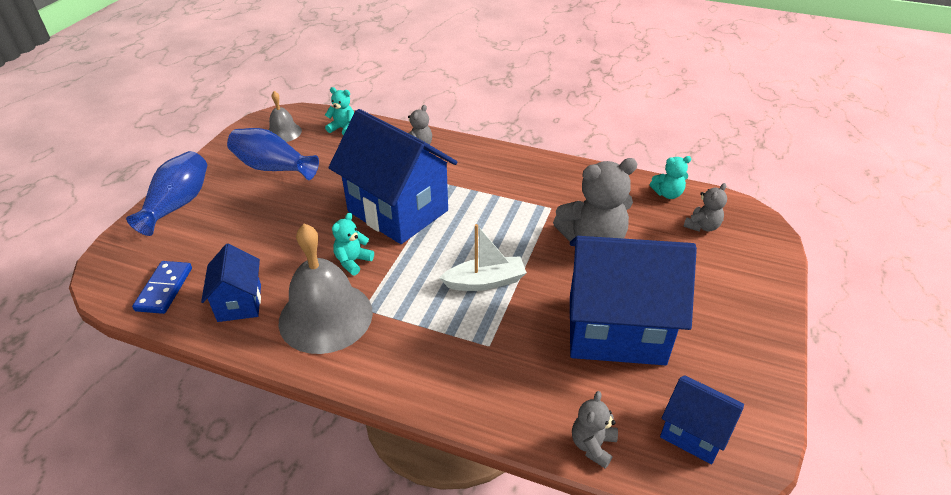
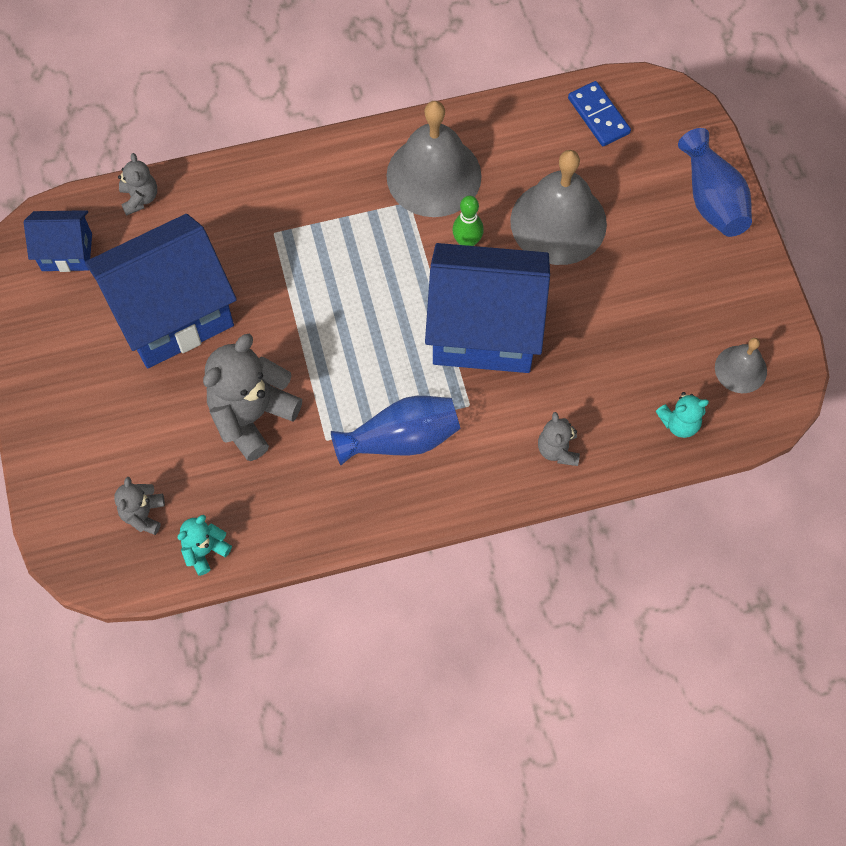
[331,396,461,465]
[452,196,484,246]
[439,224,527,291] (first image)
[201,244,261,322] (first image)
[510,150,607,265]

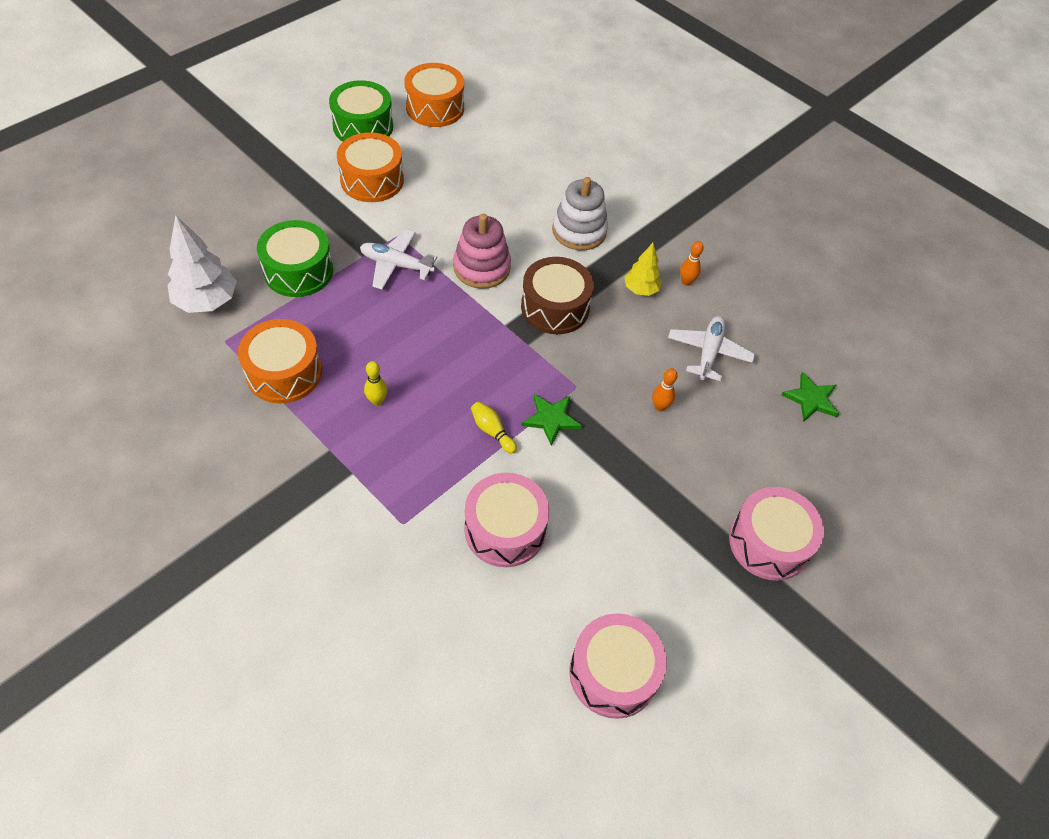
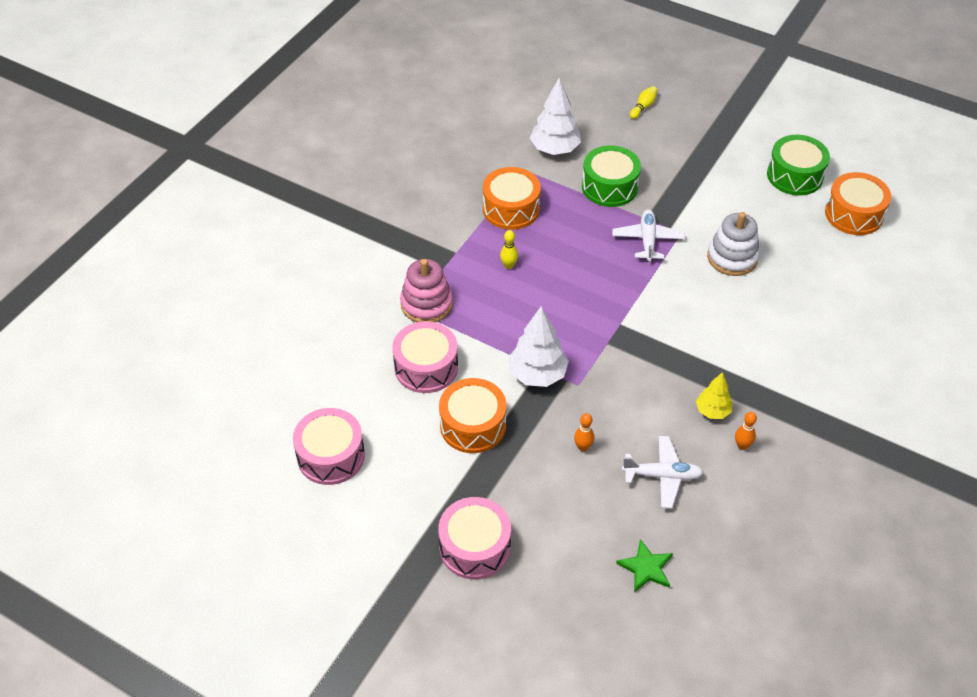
[439,378,507,453]
[707,212,760,276]
[400,259,453,322]
[521,257,594,334] (first image)
[509,306,569,387]
[630,86,657,119]

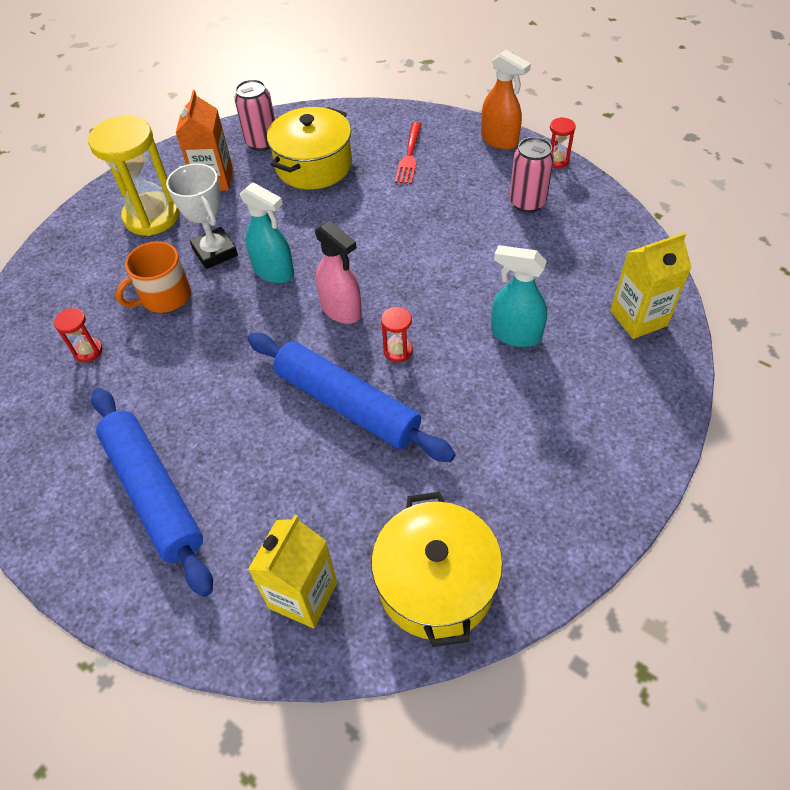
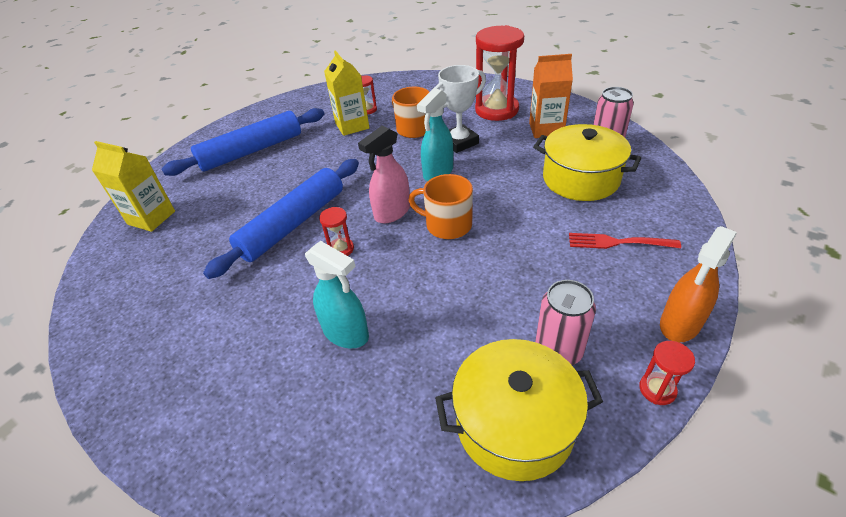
[475,25,524,121]
[324,50,369,136]
[305,241,369,348]
[435,339,603,481]
[408,174,473,239]

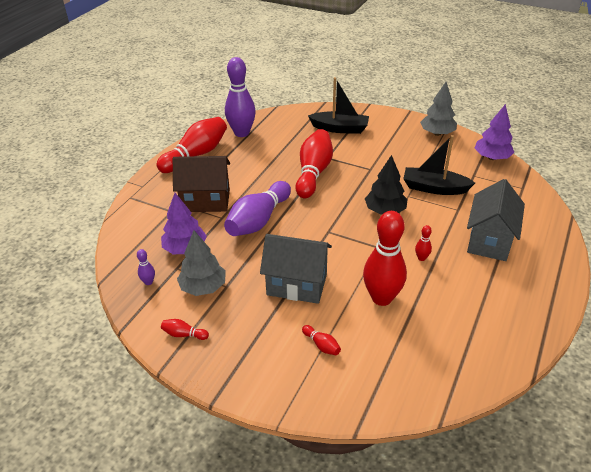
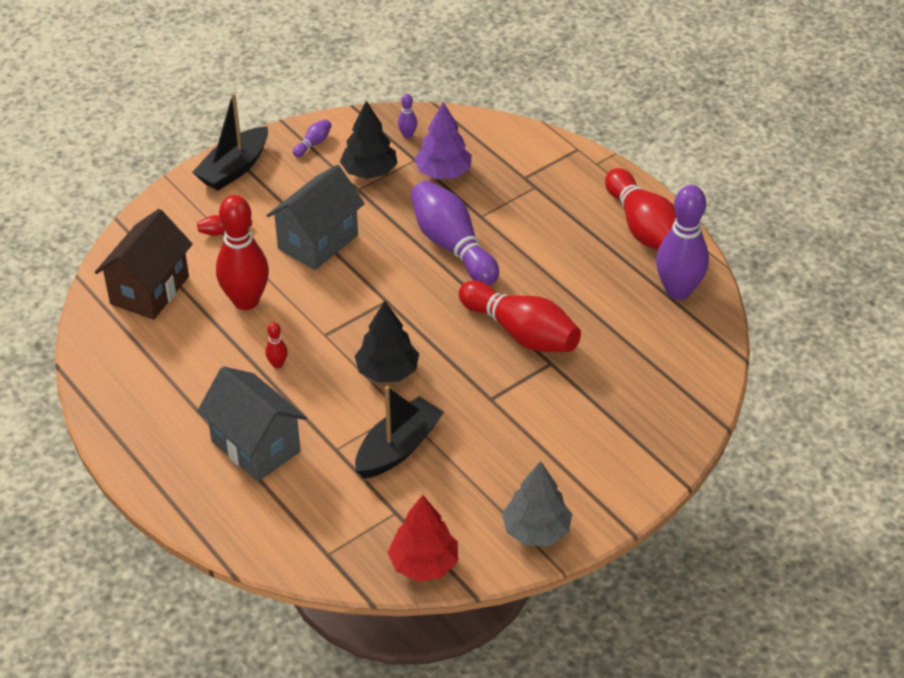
[192,93,268,191]
[388,495,458,581]
[95,209,193,320]
[340,101,398,179]
[293,119,332,157]

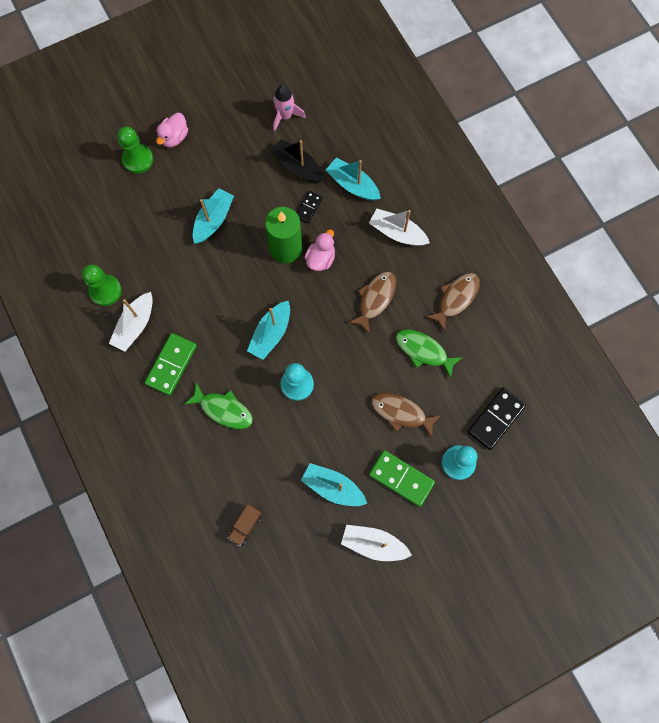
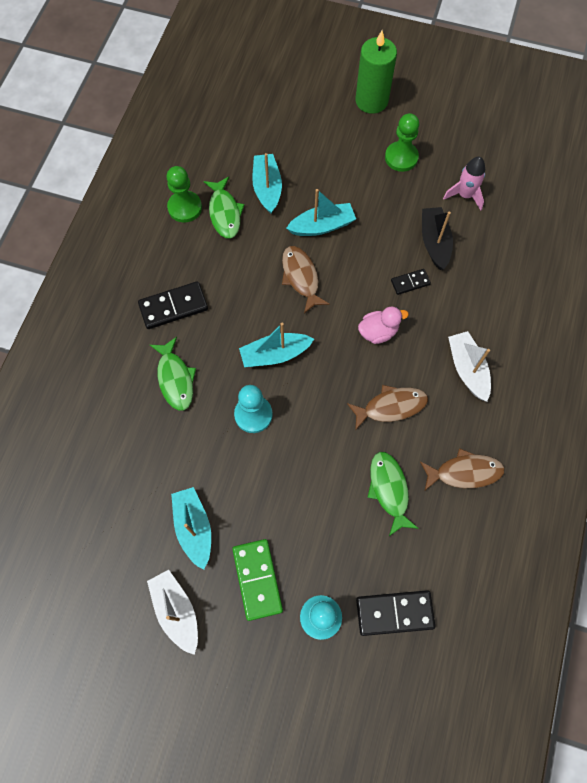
[156,113,188,147] (first image)
[385,113,419,172]
[252,153,282,214]
[355,31,397,114]
[109,292,153,352] (first image)
[138,281,208,329]
[282,246,330,313]
[227,504,262,546] (first image)
[204,176,245,239]

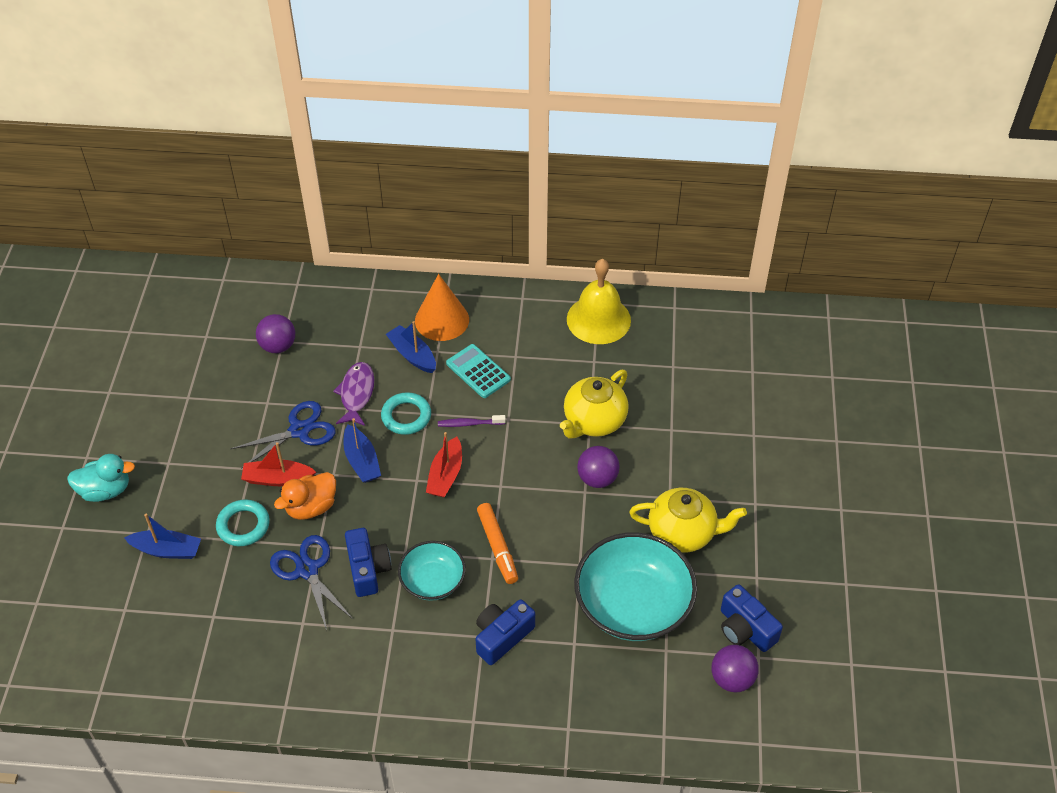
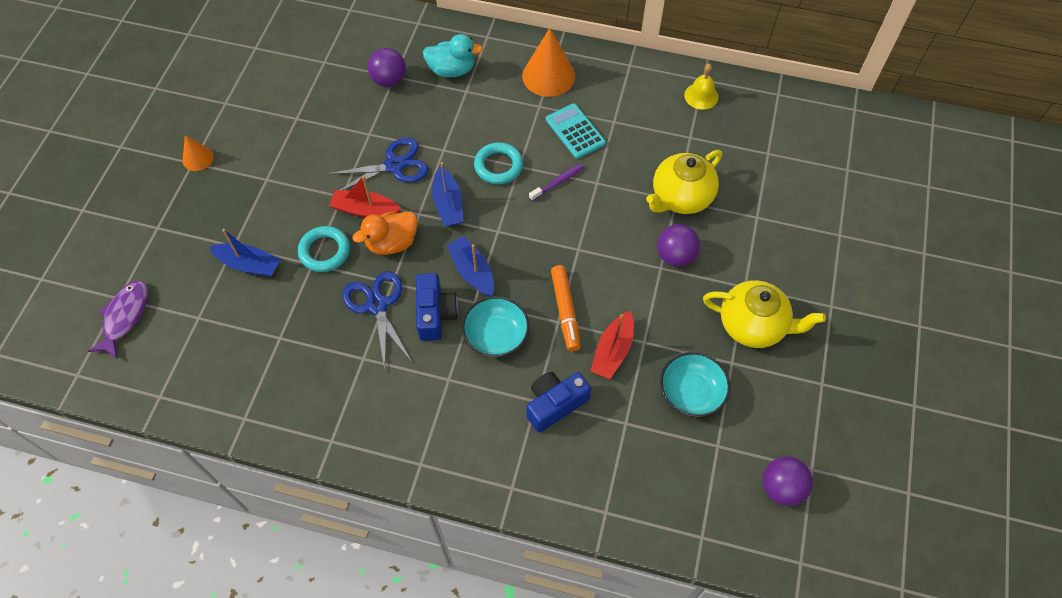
[684,63,718,110]
[447,236,494,297]
[88,280,148,359]
[529,164,584,201]
[590,311,634,379]
[423,34,483,77]
[660,352,731,417]
[721,584,783,652] (first image)
[183,135,214,171]

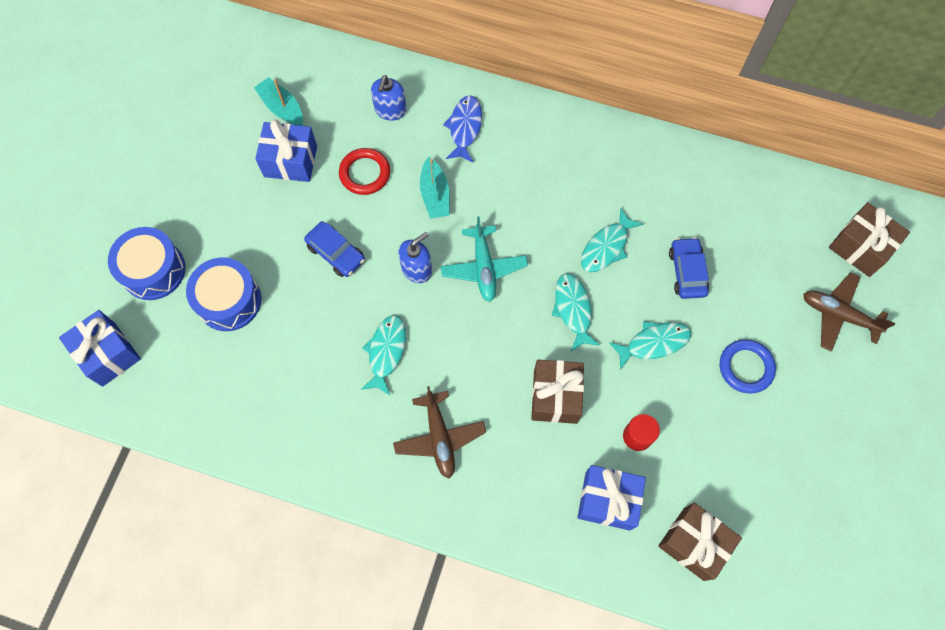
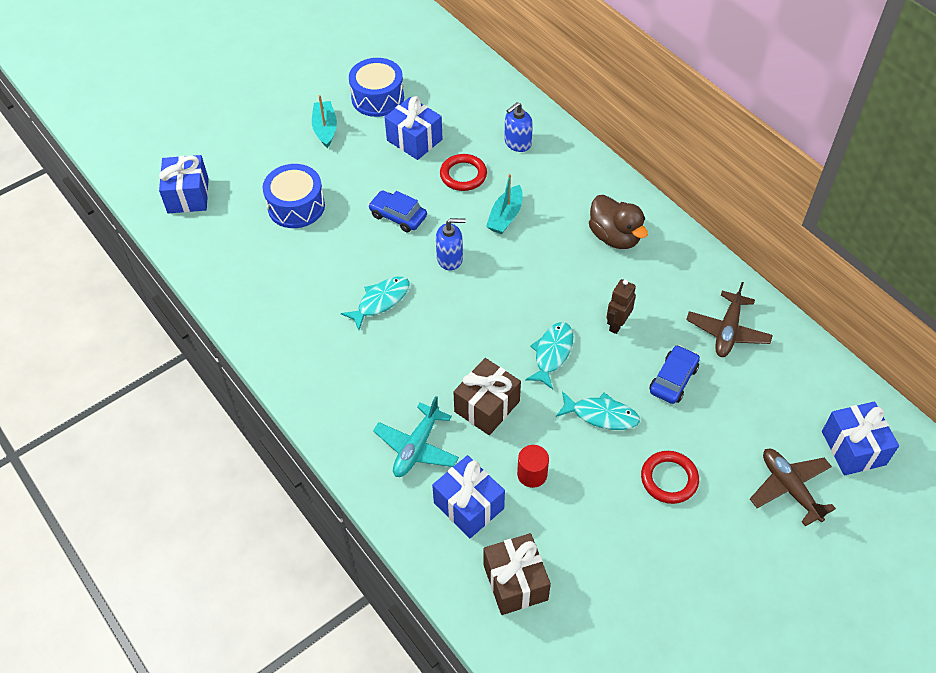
[312,95,337,148]
[443,95,482,162] (first image)
[822,402,899,475]
[606,279,636,334]
[373,396,459,477]
[368,190,427,232]
[349,58,404,117]
[641,451,699,504]
[686,282,773,357]
[589,195,648,249]

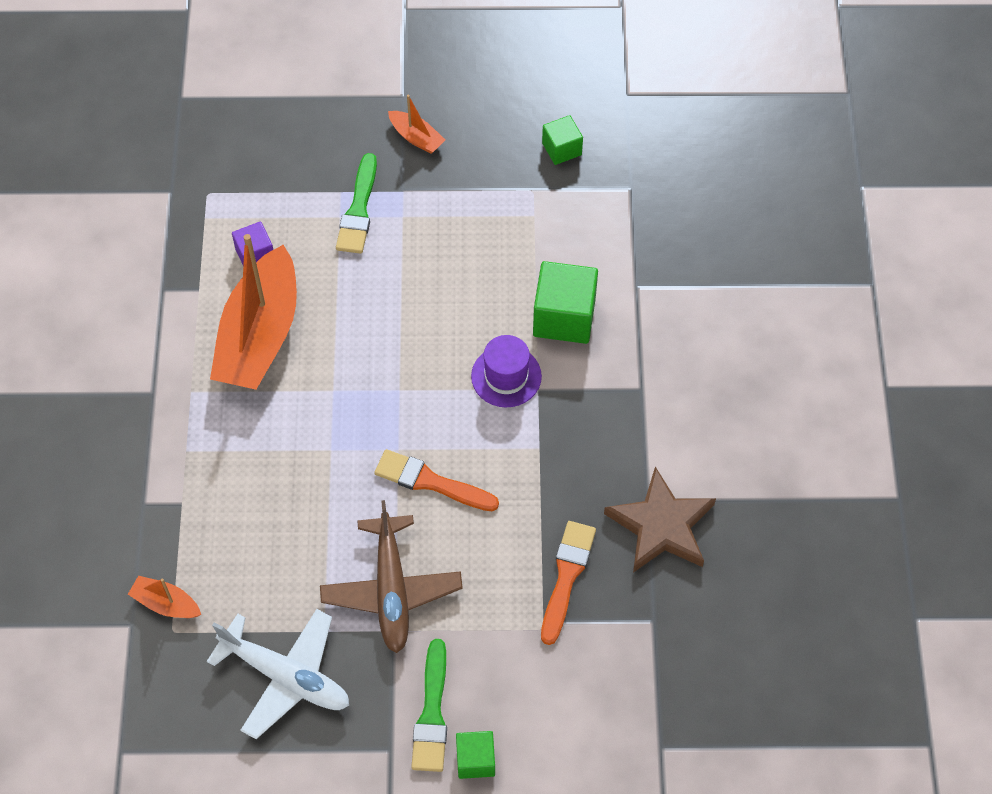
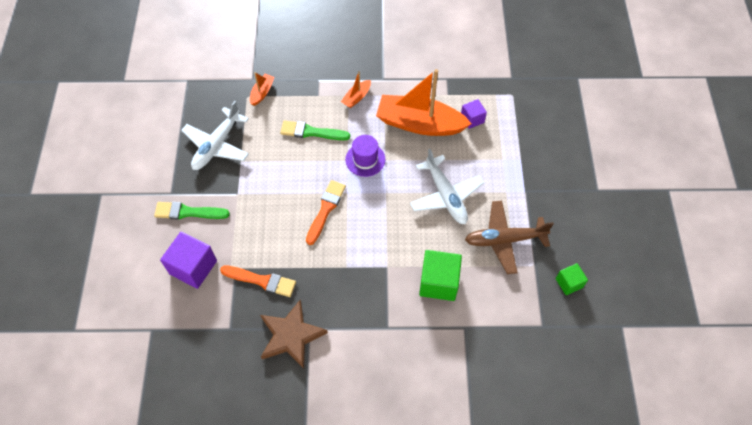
[341,71,371,108]
[280,121,350,140]
[345,135,386,177]
[465,201,554,274]
[456,731,495,779] (first image)
[410,149,484,224]
[160,232,217,289]

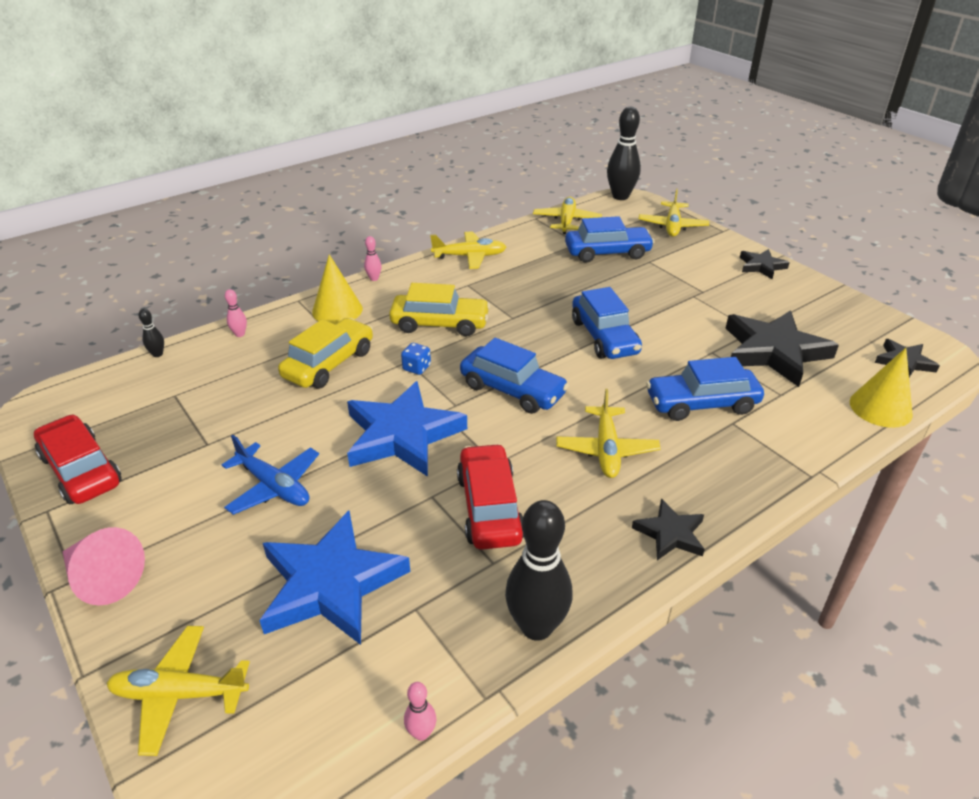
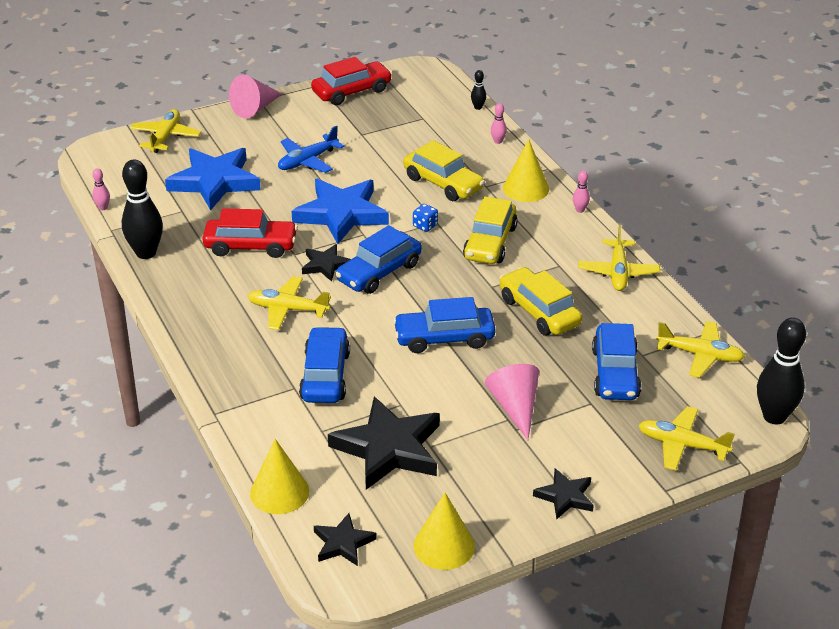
[302,244,351,282]
[499,267,582,336]
[485,364,539,440]
[414,493,475,570]

